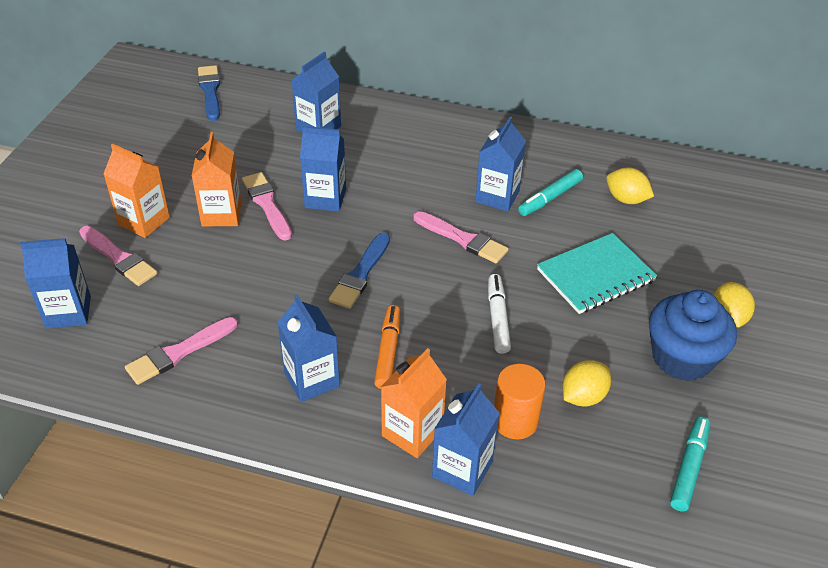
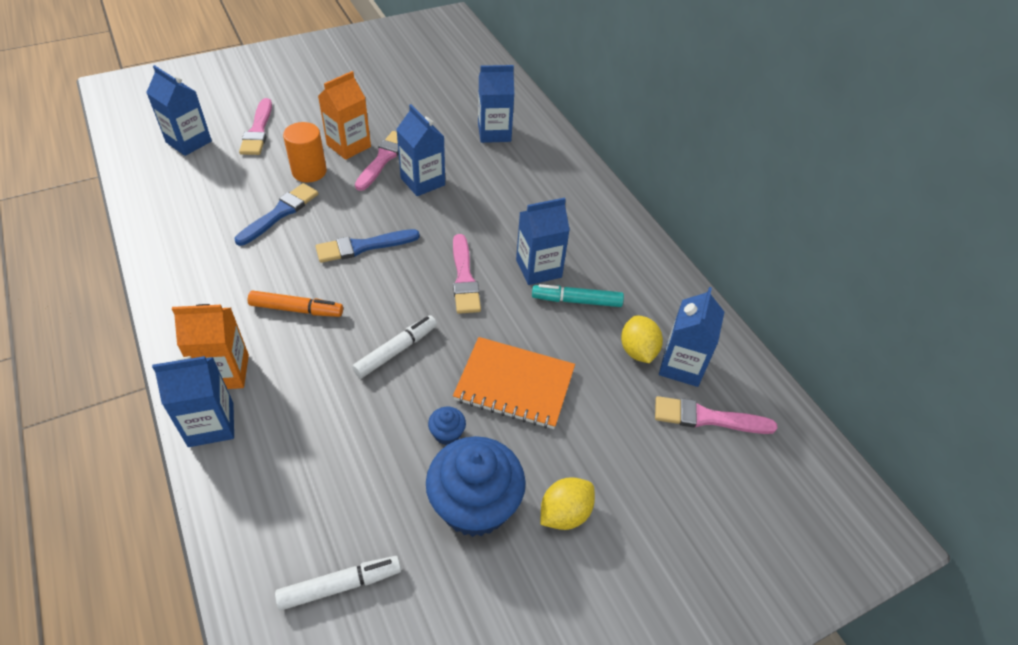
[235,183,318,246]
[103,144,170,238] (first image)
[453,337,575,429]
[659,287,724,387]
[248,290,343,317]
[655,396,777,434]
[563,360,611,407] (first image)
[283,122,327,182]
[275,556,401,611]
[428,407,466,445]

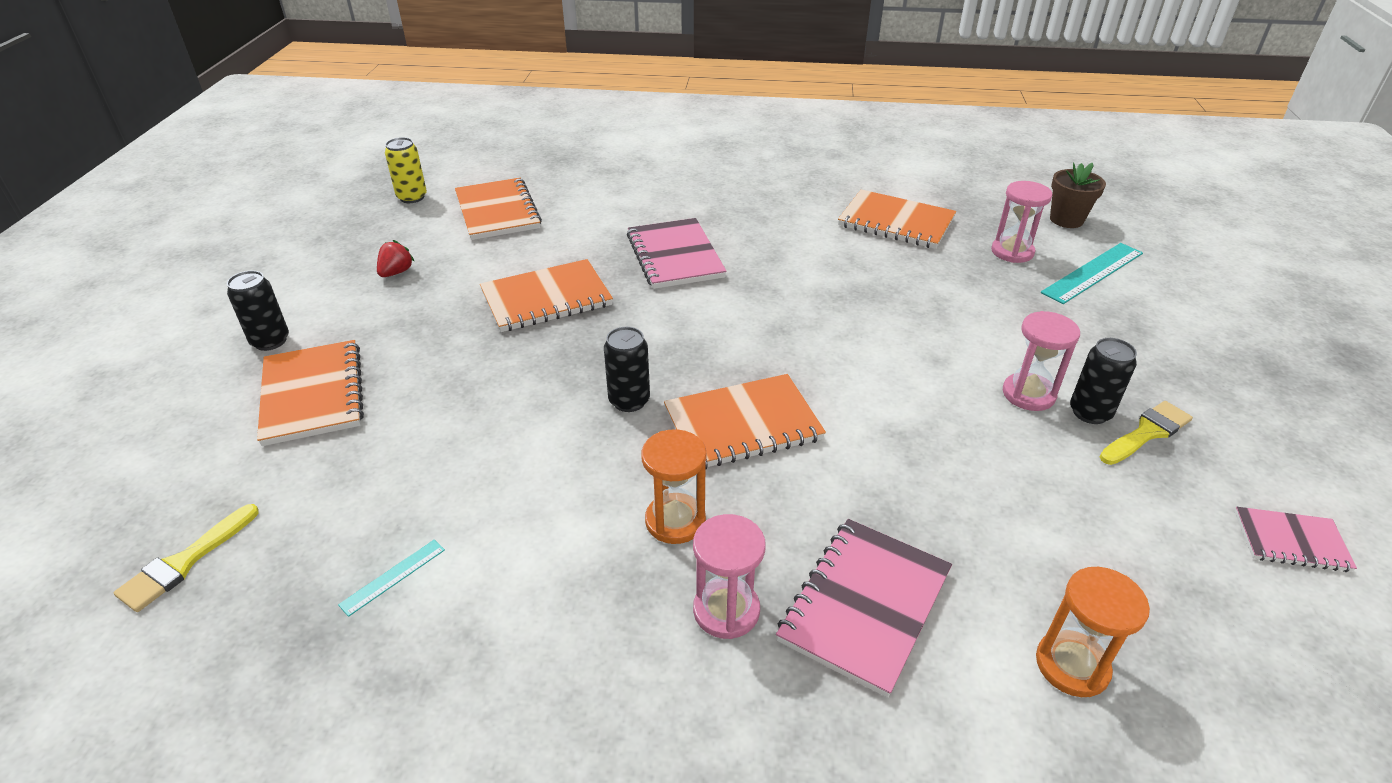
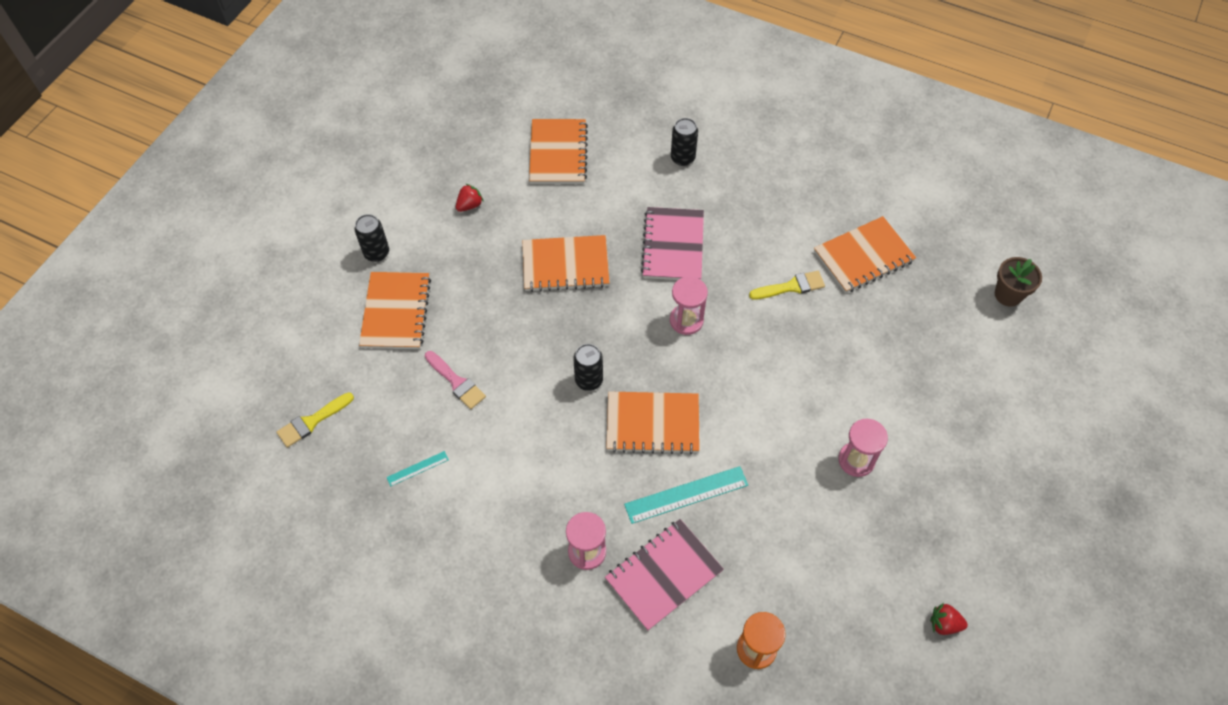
[385,137,427,203] (first image)
[670,276,708,335]
[814,216,916,293]
[624,466,748,524]
[671,118,698,166]
[749,271,825,300]
[641,429,706,544] (first image)
[930,603,968,635]
[425,351,486,409]

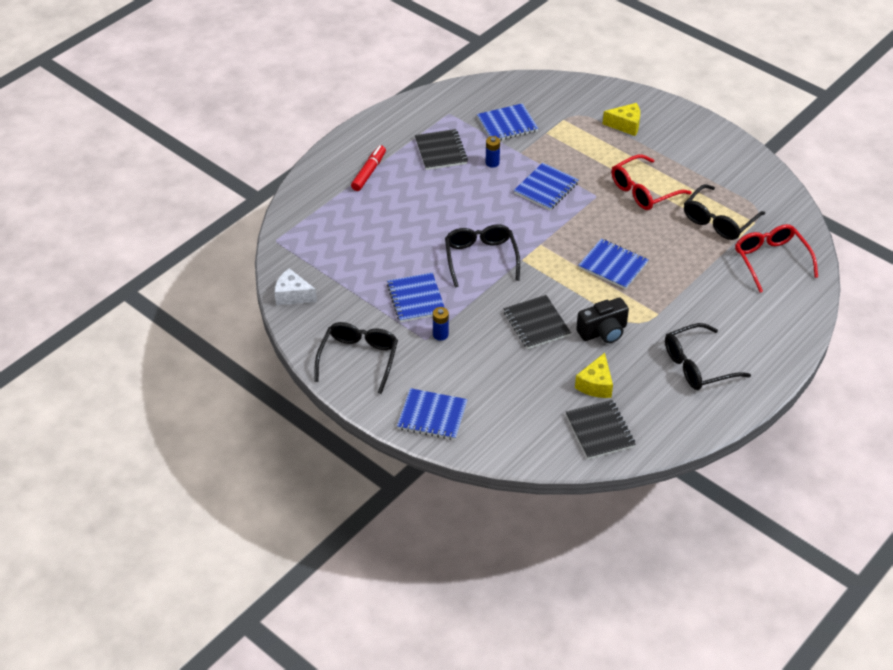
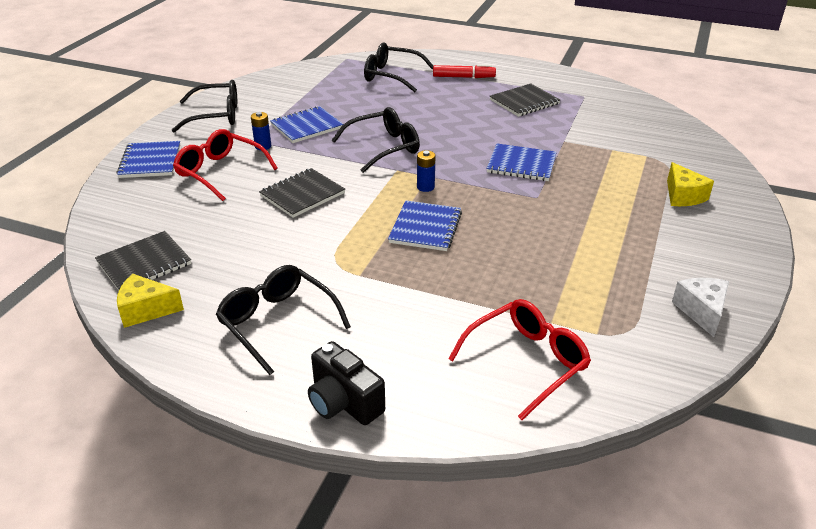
[477,103,539,141] (first image)
[417,150,435,192]
[173,129,278,201]
[364,42,433,92]
[672,278,729,337]
[308,341,385,425]
[117,274,184,328]

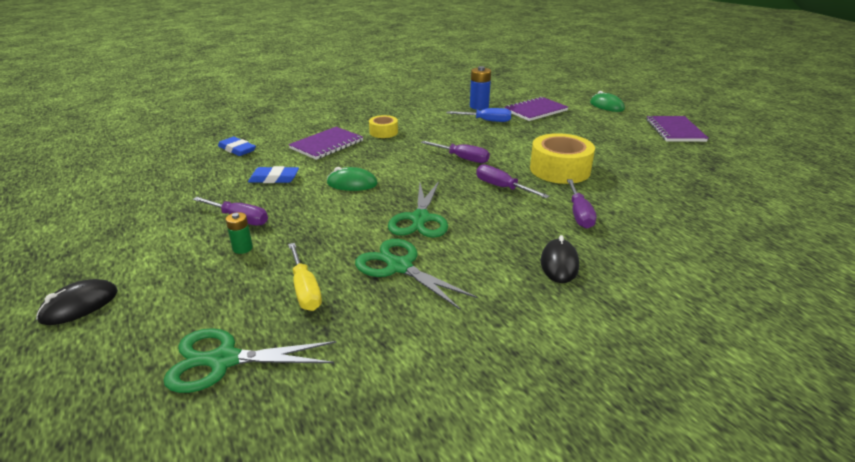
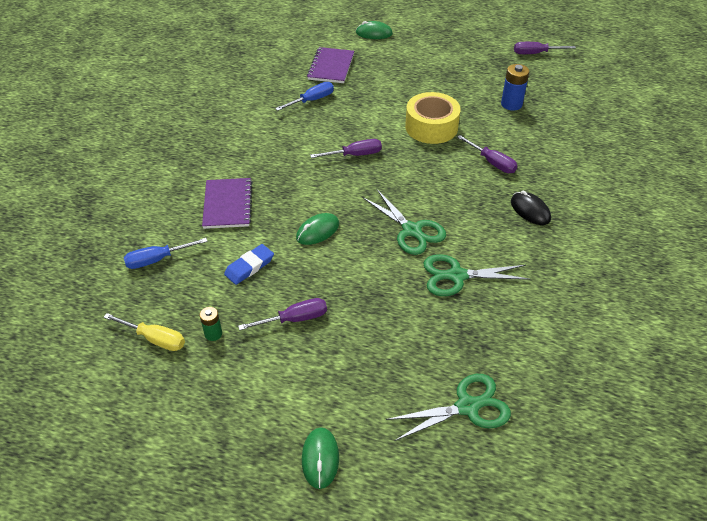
[501,64,529,111]
[369,115,398,138] (first image)
[647,116,709,142] (first image)
[124,238,208,269]
[514,42,576,54]
[200,307,222,341]
[104,313,185,351]
[302,427,339,489]
[386,374,511,441]

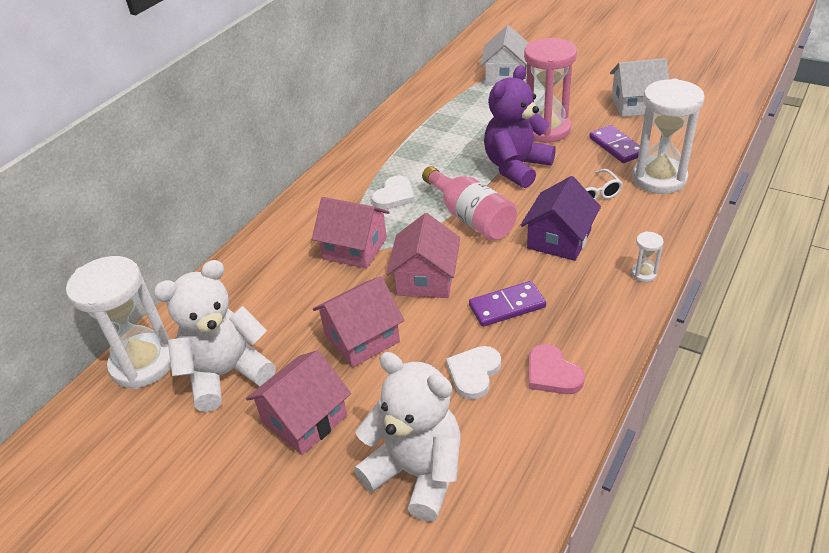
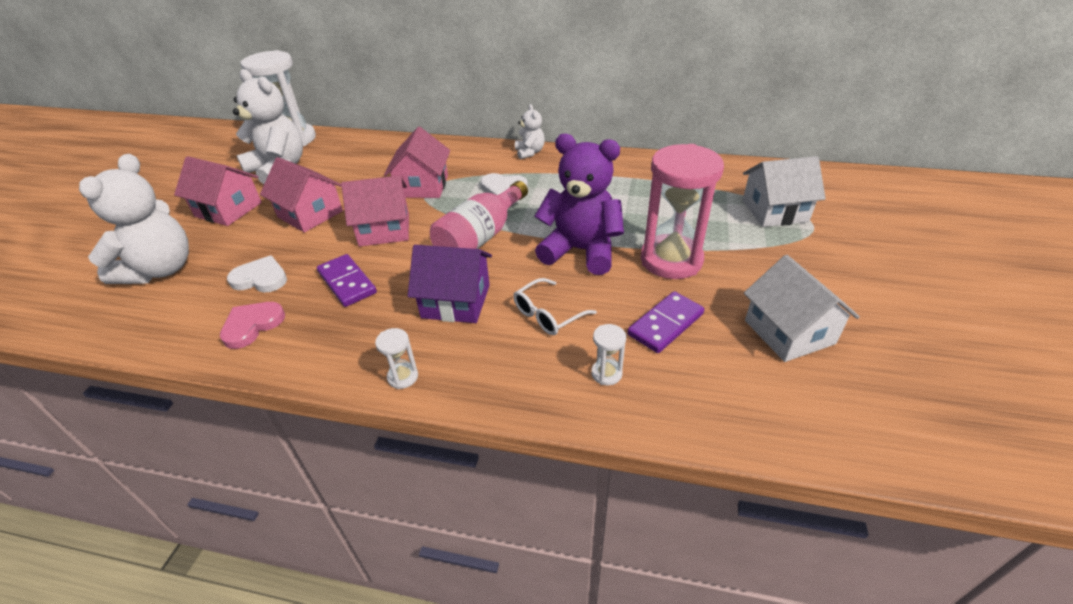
[591,324,626,385]
[515,104,545,159]

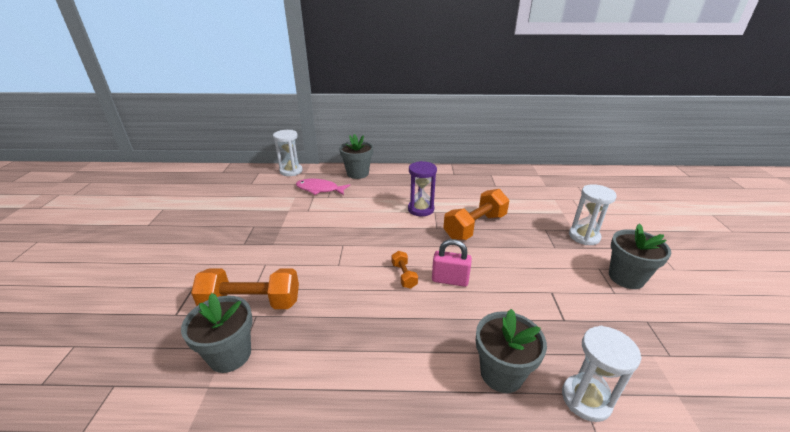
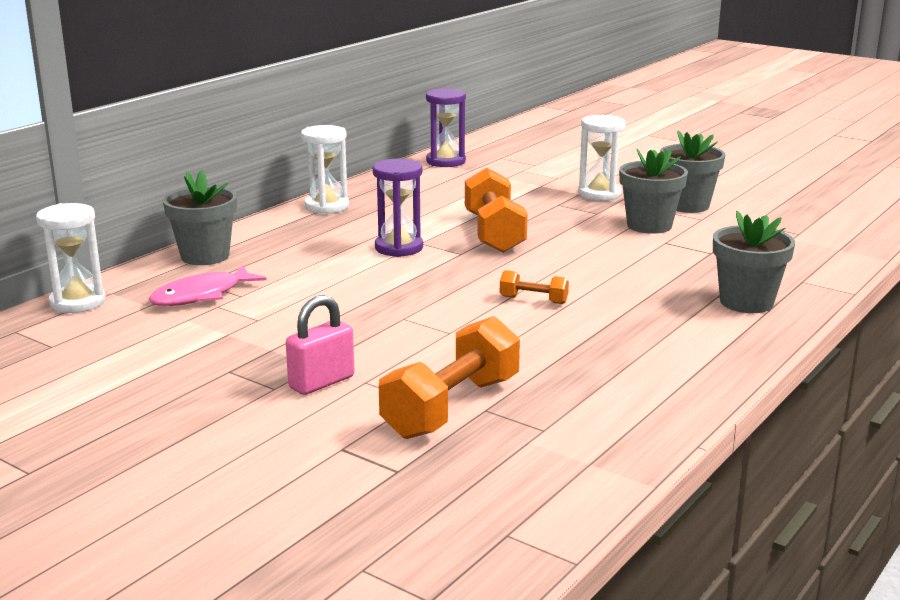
[286,295,354,395]
[619,149,688,234]
[301,125,349,214]
[426,88,466,167]

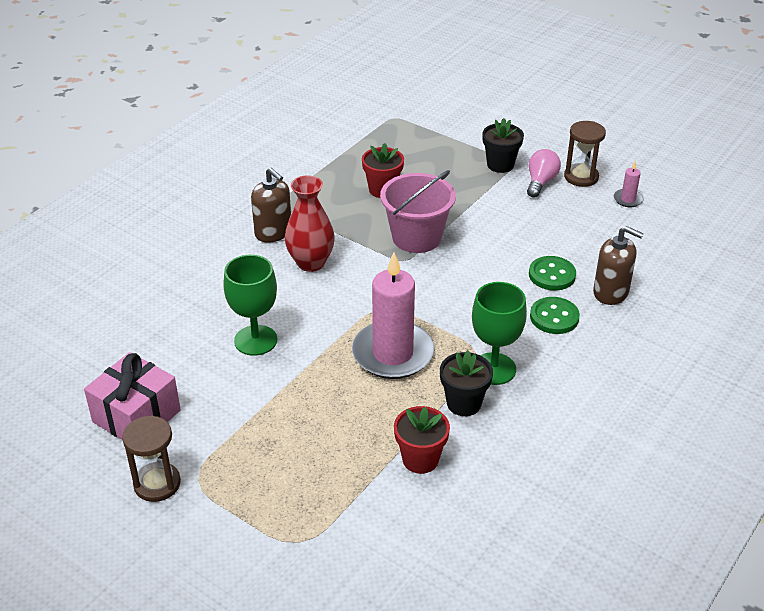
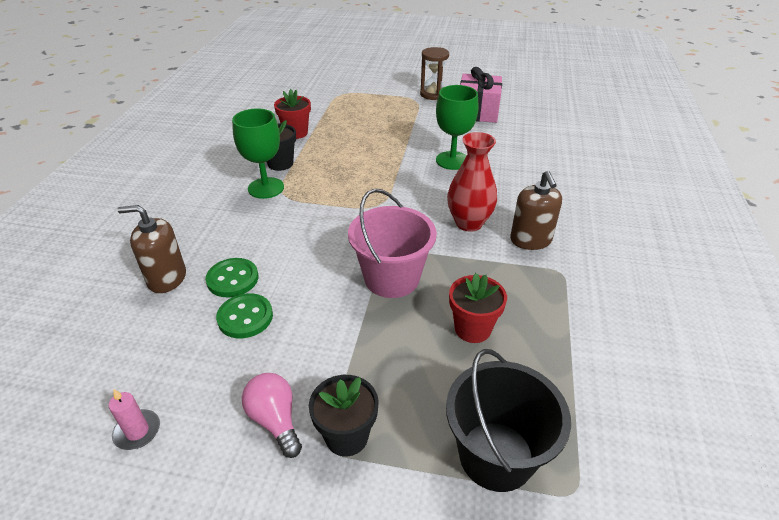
[564,121,606,187] (first image)
[242,373,302,458]
[510,171,562,250]
[352,252,434,379] (first image)
[216,293,273,338]
[446,349,571,492]

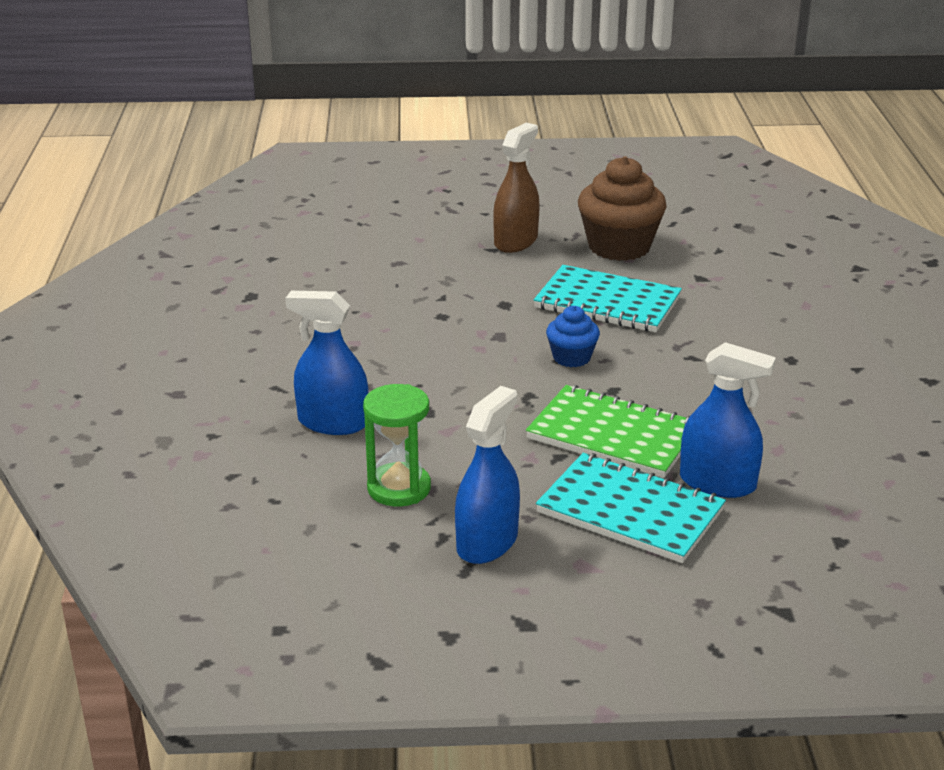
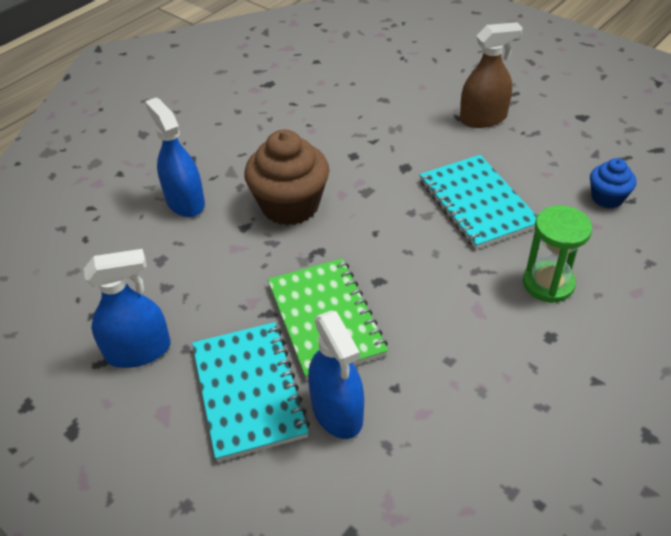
[244,130,329,225]
[590,158,637,208]
[523,205,592,303]

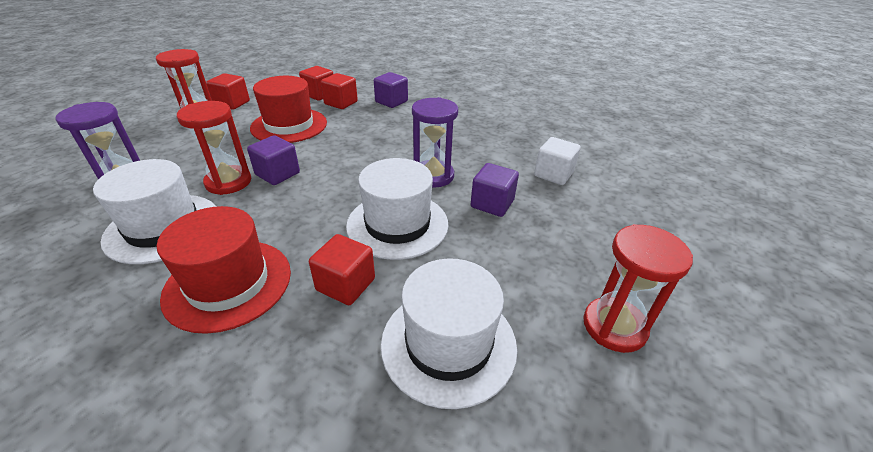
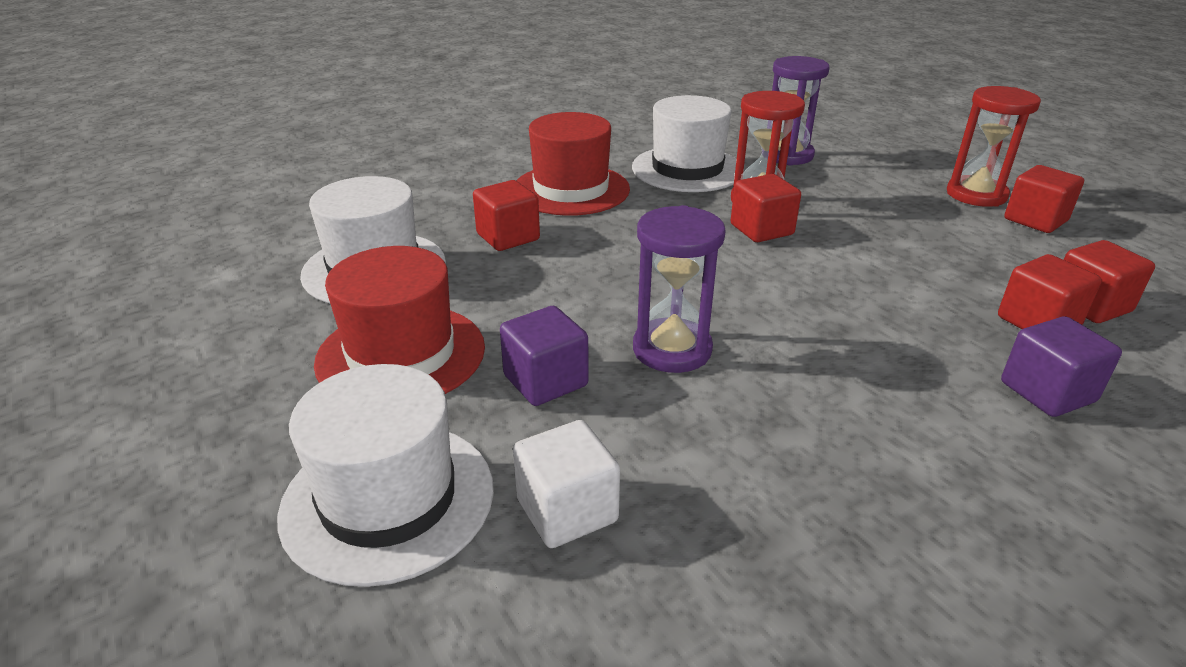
[314,246,485,394]
[731,174,801,242]
[277,364,494,587]
[583,224,693,353] (first image)

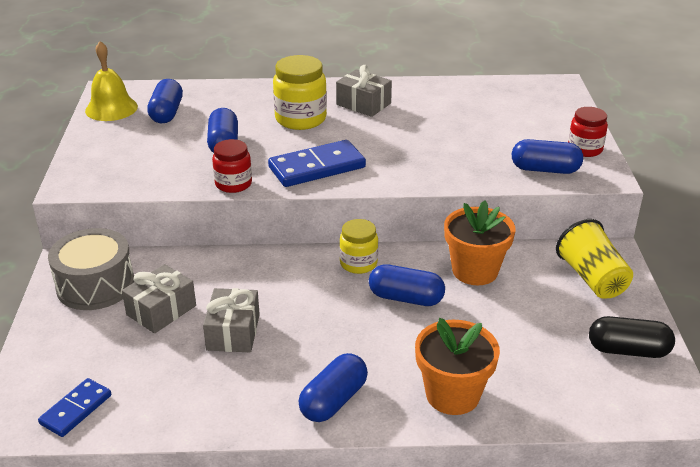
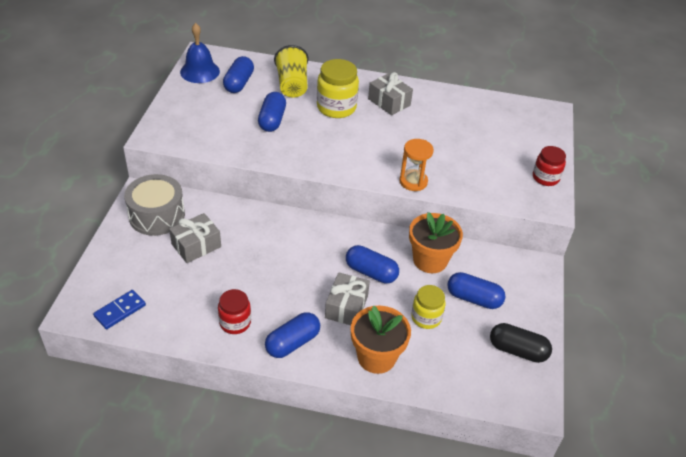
[180,23,220,83]
[218,289,251,334]
[447,272,505,309]
[268,140,366,187] (first image)
[411,285,445,329]
[274,45,308,97]
[325,272,370,325]
[400,139,434,191]

